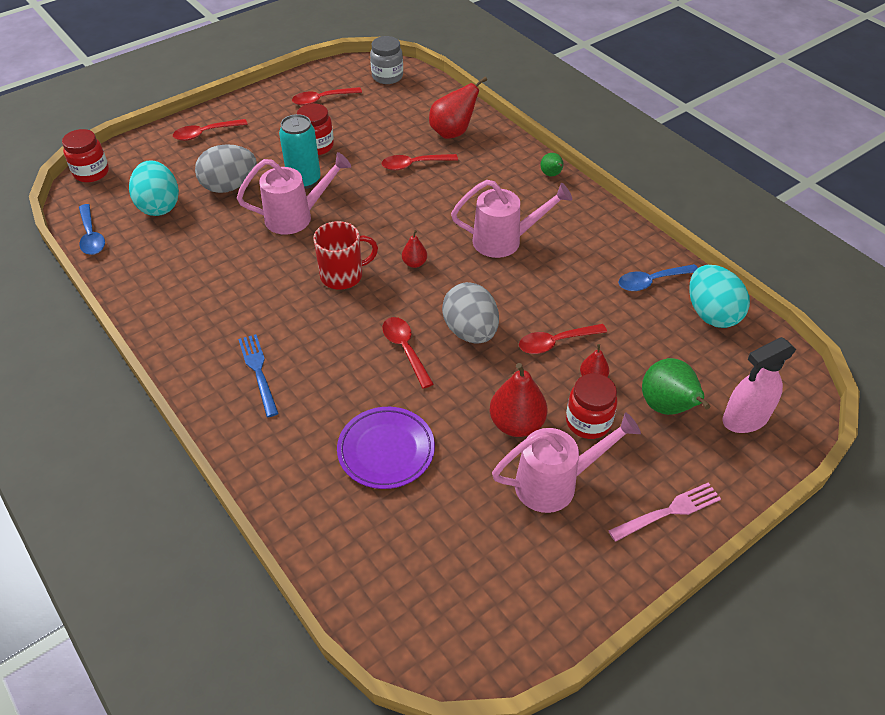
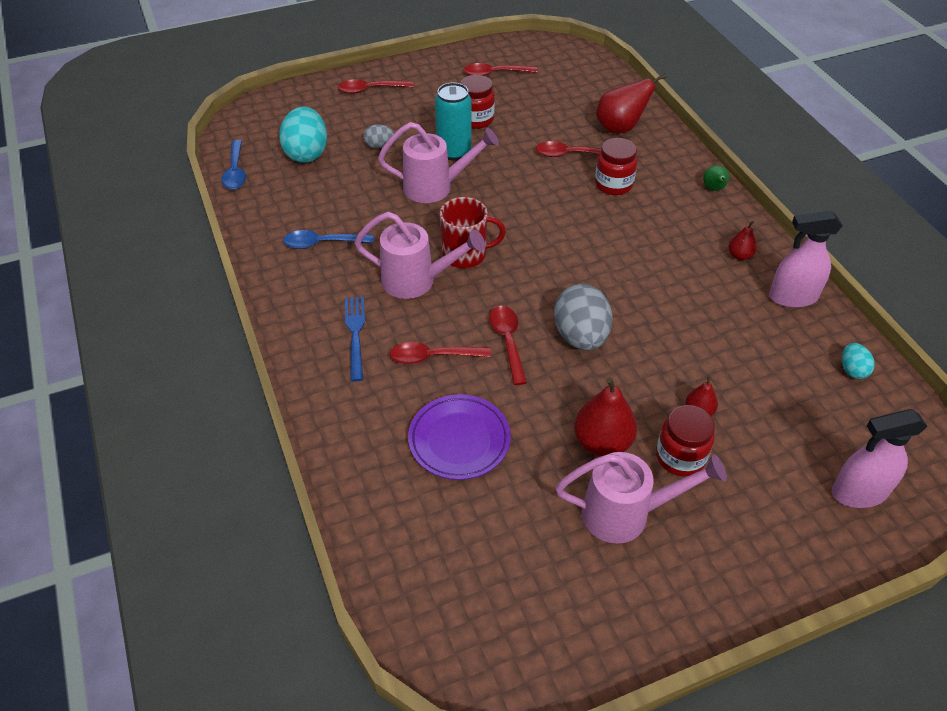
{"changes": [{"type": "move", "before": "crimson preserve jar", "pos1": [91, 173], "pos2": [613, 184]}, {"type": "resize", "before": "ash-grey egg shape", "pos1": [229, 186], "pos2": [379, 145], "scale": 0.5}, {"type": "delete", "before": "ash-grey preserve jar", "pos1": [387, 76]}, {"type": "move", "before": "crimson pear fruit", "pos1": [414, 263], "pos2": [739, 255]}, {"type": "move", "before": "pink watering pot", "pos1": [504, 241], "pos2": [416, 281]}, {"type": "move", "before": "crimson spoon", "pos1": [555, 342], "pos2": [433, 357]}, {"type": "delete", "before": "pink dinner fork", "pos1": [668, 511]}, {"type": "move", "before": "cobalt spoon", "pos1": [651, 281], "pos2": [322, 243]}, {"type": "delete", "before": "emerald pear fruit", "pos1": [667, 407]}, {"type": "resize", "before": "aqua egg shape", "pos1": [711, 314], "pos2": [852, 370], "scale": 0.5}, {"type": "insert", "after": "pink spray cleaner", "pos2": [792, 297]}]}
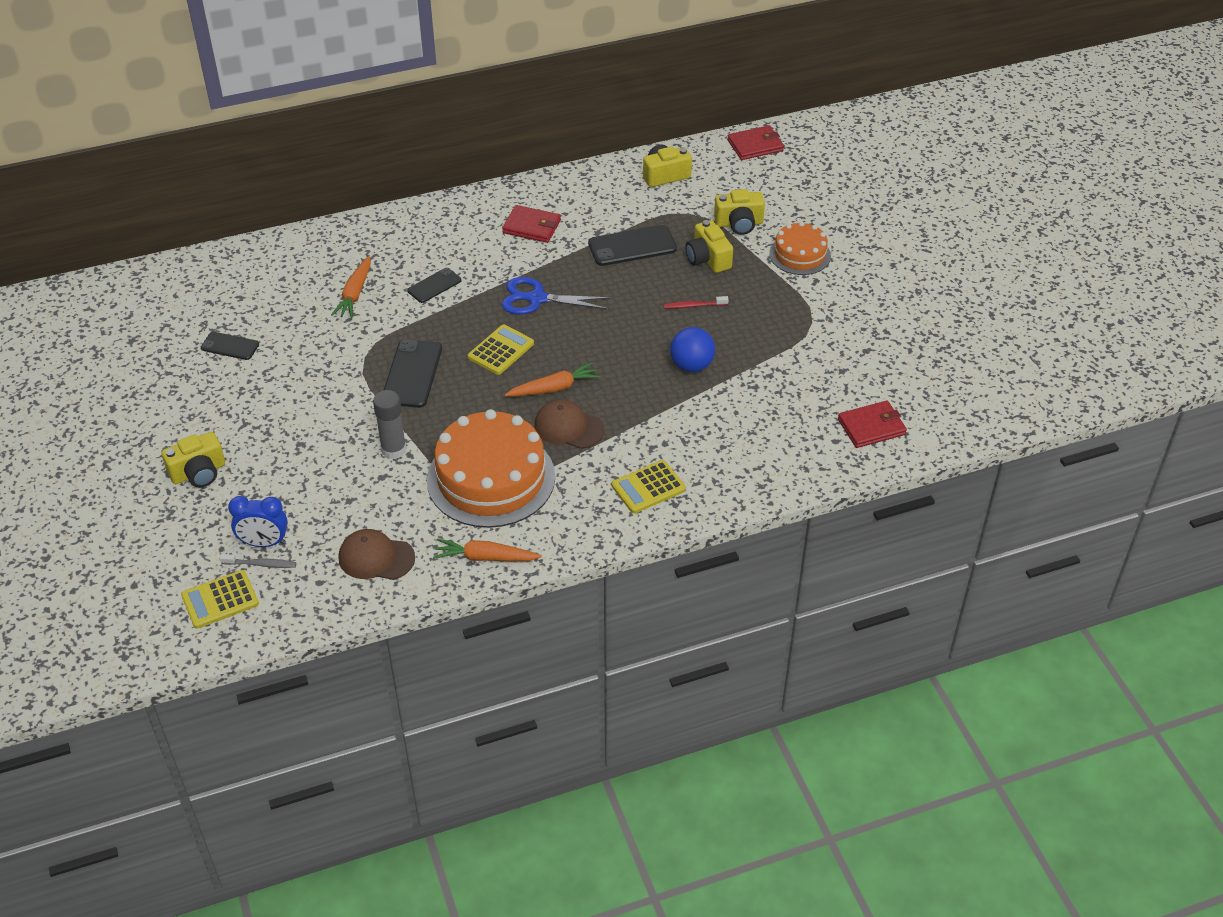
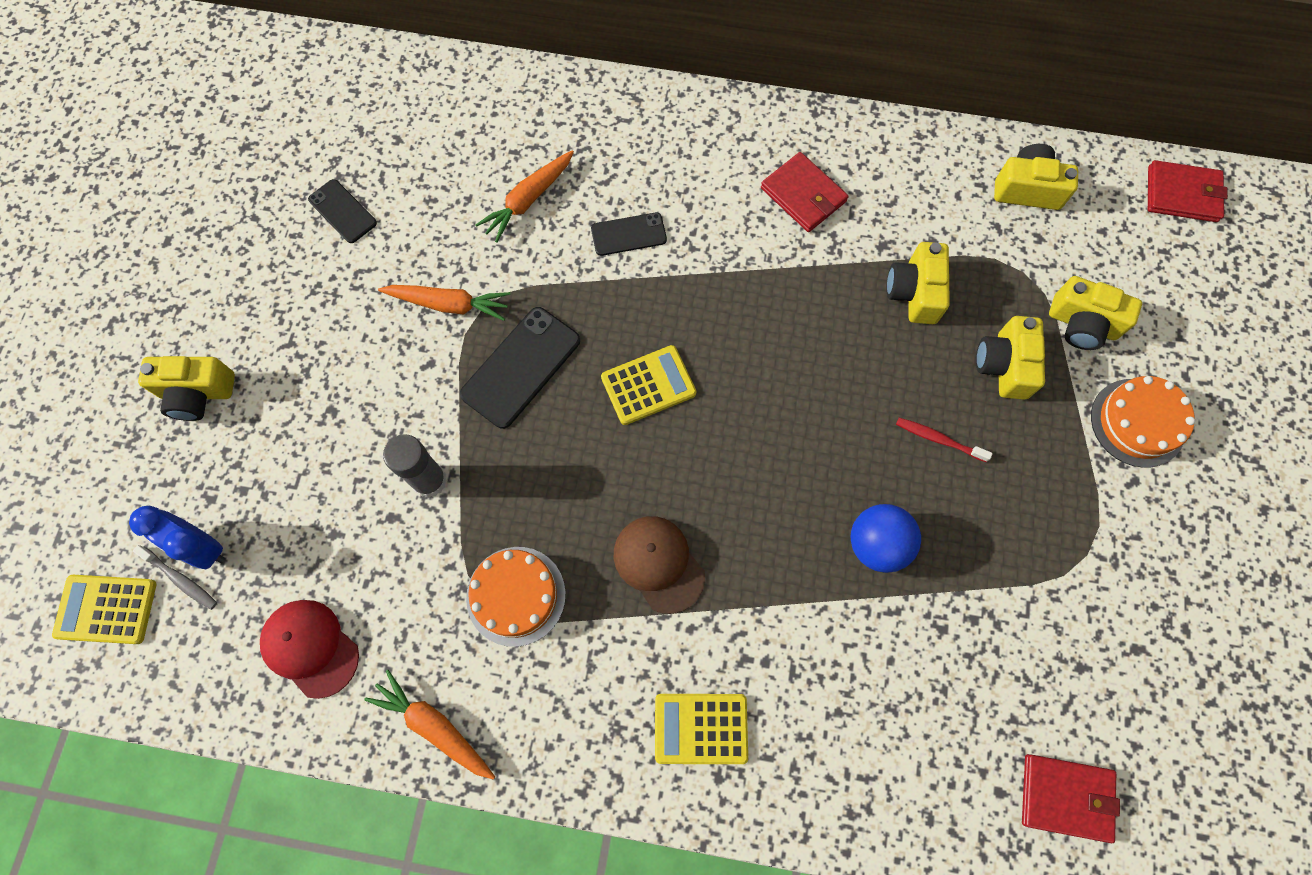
{"changes": [{"type": "recolor", "before": "russet baseball cap", "after": "crimson baseball cap", "pos1": [376, 558], "pos2": [310, 648]}, {"type": "resize", "before": "orange gateau", "pos1": [491, 478], "pos2": [516, 596], "scale": 0.55}, {"type": "delete", "before": "cobalt pair of scissors", "pos1": [536, 299]}, {"type": "move", "before": "orange root vegetable", "pos1": [554, 388], "pos2": [449, 304]}, {"type": "replace", "before": "black smartphone", "after": "bright yellow camera", "pos1": [632, 246], "pos2": [914, 292]}]}
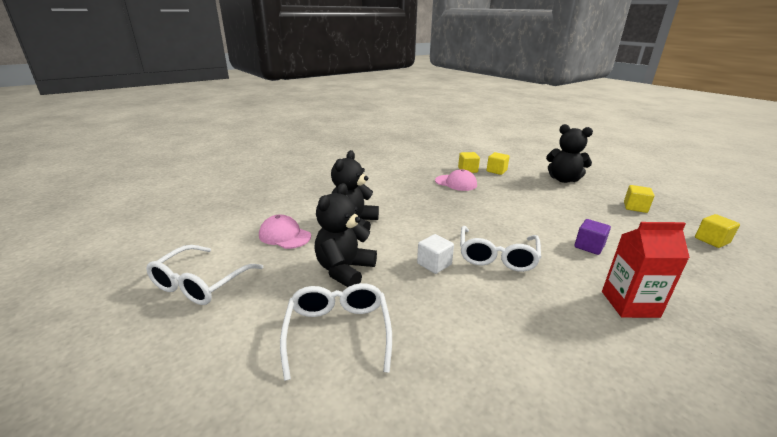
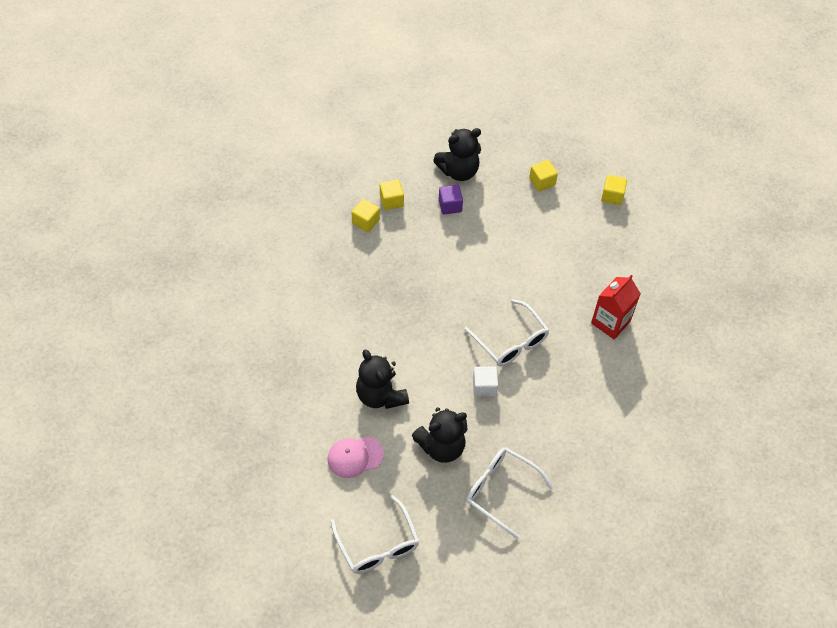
{"changes": [{"type": "rotate", "before": "black teddy bear", "pos1": [344, 270], "pos2": [441, 446], "turn": -90}, {"type": "delete", "before": "pink baseball cap", "pos1": [456, 183]}, {"type": "move", "before": "purple solid cube", "pos1": [589, 246], "pos2": [450, 205]}]}
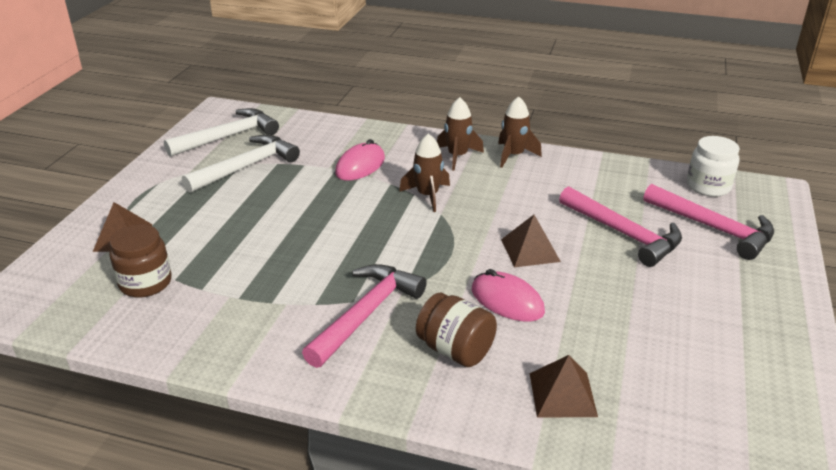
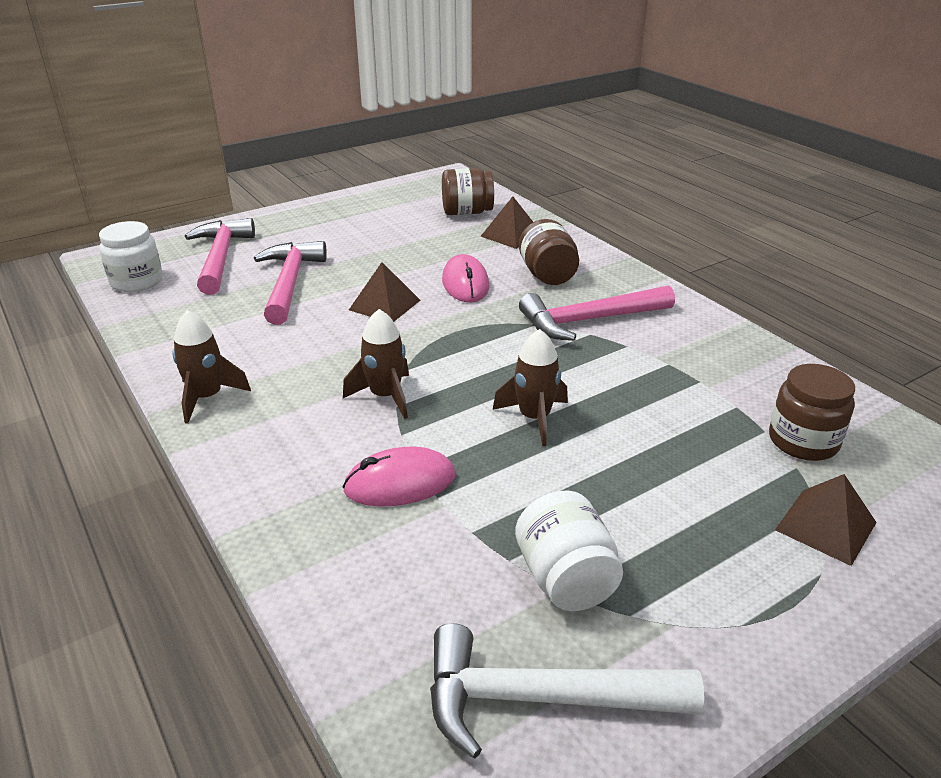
{"changes": [{"type": "replace", "before": "white carpenter's hammer", "after": "white preserve jar", "pos1": [246, 167], "pos2": [565, 579]}, {"type": "move", "before": "russet spaceship", "pos1": [457, 156], "pos2": [534, 418]}, {"type": "insert", "after": "russet preserve jar", "pos2": [467, 212]}]}
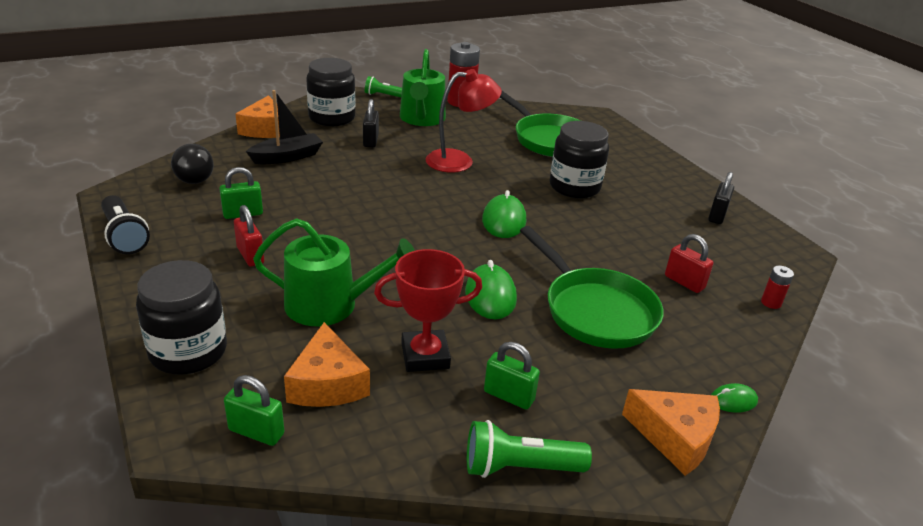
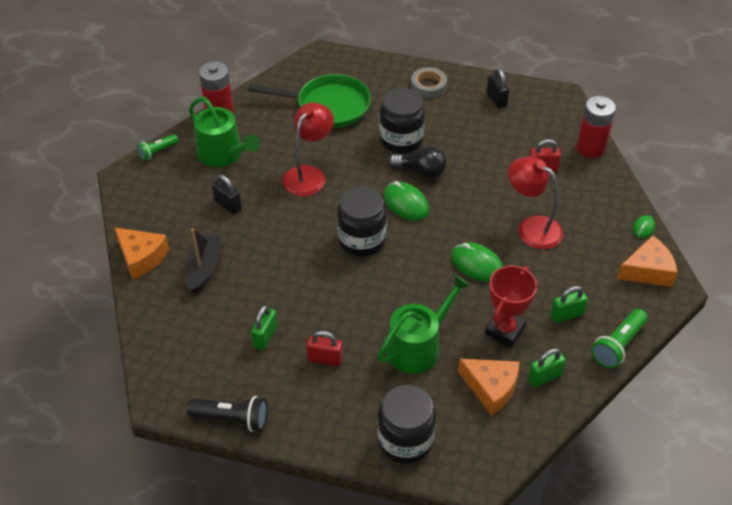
{"changes": [{"type": "move", "before": "black bulb", "pos1": [193, 176], "pos2": [421, 171]}, {"type": "move", "before": "emerald padlock", "pos1": [256, 432], "pos2": [544, 377]}, {"type": "move", "before": "black preserve jar", "pos1": [332, 118], "pos2": [361, 240]}, {"type": "replace", "before": "emerald frying pan", "after": "crimson lamp", "pos1": [595, 311], "pos2": [532, 227]}, {"type": "resize", "before": "crimson battery", "pos1": [771, 303], "pos2": [590, 148], "scale": 2.1}, {"type": "insert", "after": "ash-grey tape", "pos2": [428, 86]}]}
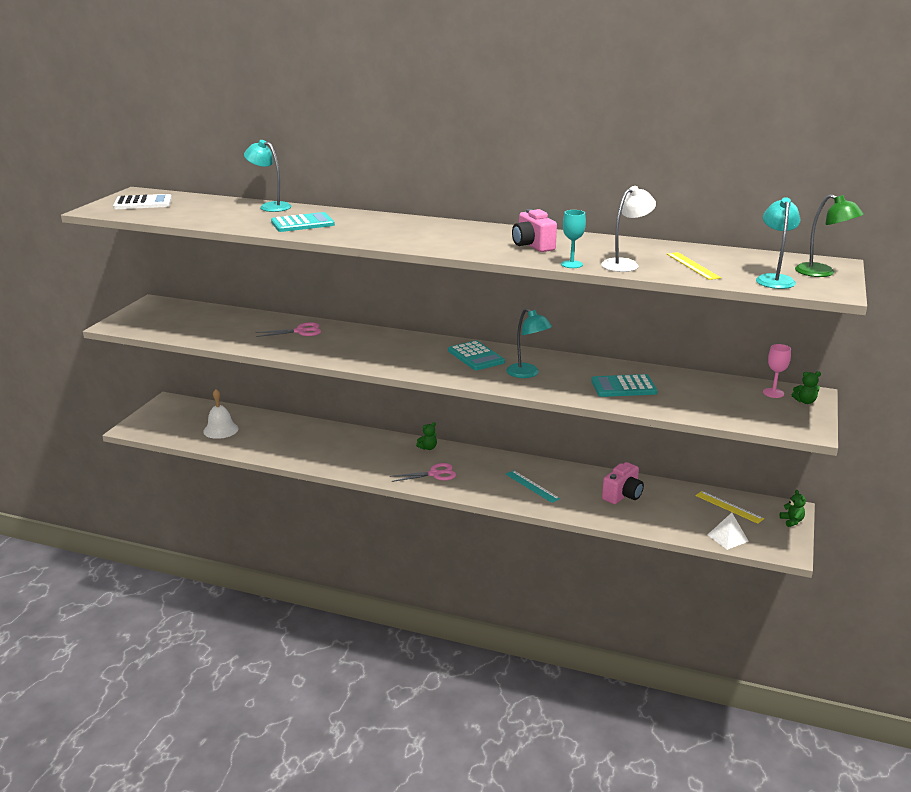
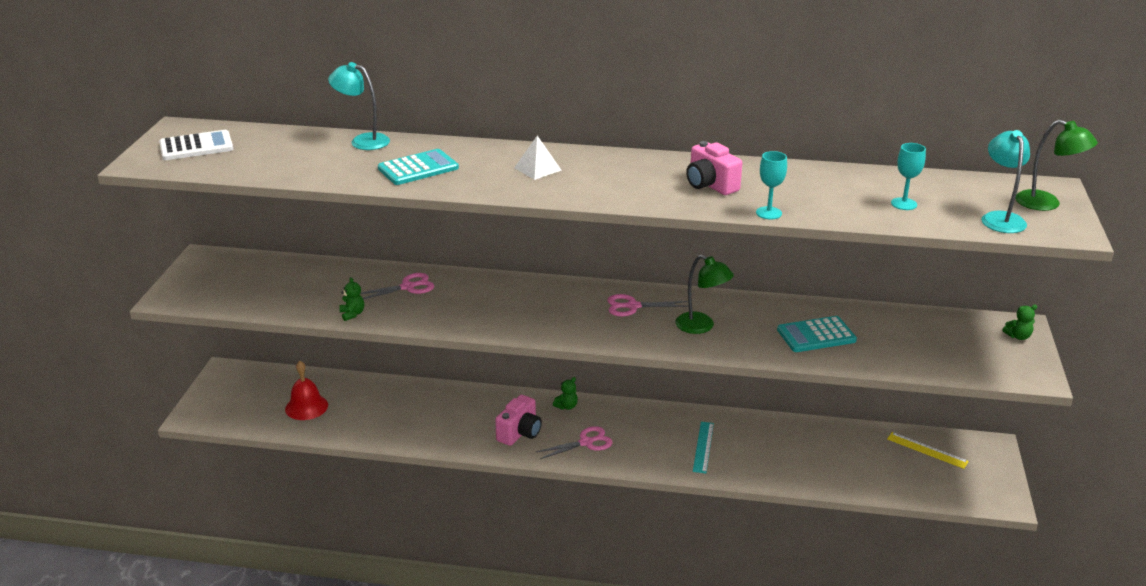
{"changes": [{"type": "recolor", "before": "white school bell", "after": "crimson school bell", "pos1": [220, 430], "pos2": [306, 407]}, {"type": "replace", "before": "aqua adding machine", "after": "pink pair of scissors", "pos1": [476, 356], "pos2": [632, 306]}, {"type": "recolor", "before": "aqua lamp", "after": "emerald lamp", "pos1": [527, 374], "pos2": [701, 326]}, {"type": "rotate", "before": "aqua straightedge", "pos1": [532, 486], "pos2": [703, 447], "turn": 60}, {"type": "delete", "before": "white lamp", "pos1": [625, 264]}, {"type": "move", "before": "pink camera", "pos1": [623, 495], "pos2": [520, 433]}, {"type": "replace", "before": "bright yellow straightedge", "after": "aqua wine glass", "pos1": [692, 266], "pos2": [904, 204]}, {"type": "move", "before": "white solid pyramid", "pos1": [727, 538], "pos2": [537, 169]}, {"type": "delete", "before": "pink wine glass", "pos1": [773, 393]}, {"type": "move", "before": "emerald teddy bear", "pos1": [792, 521], "pos2": [352, 314]}]}
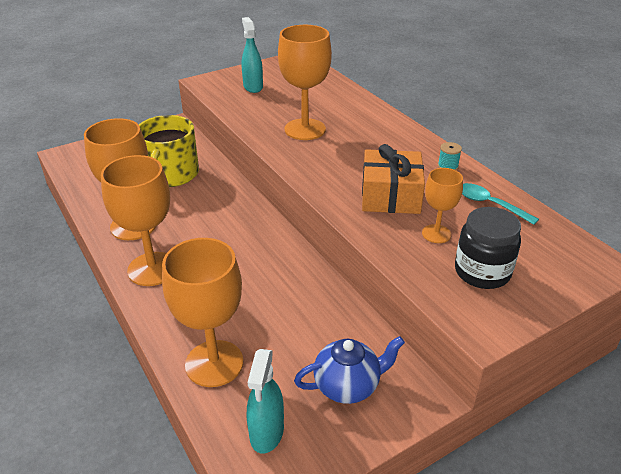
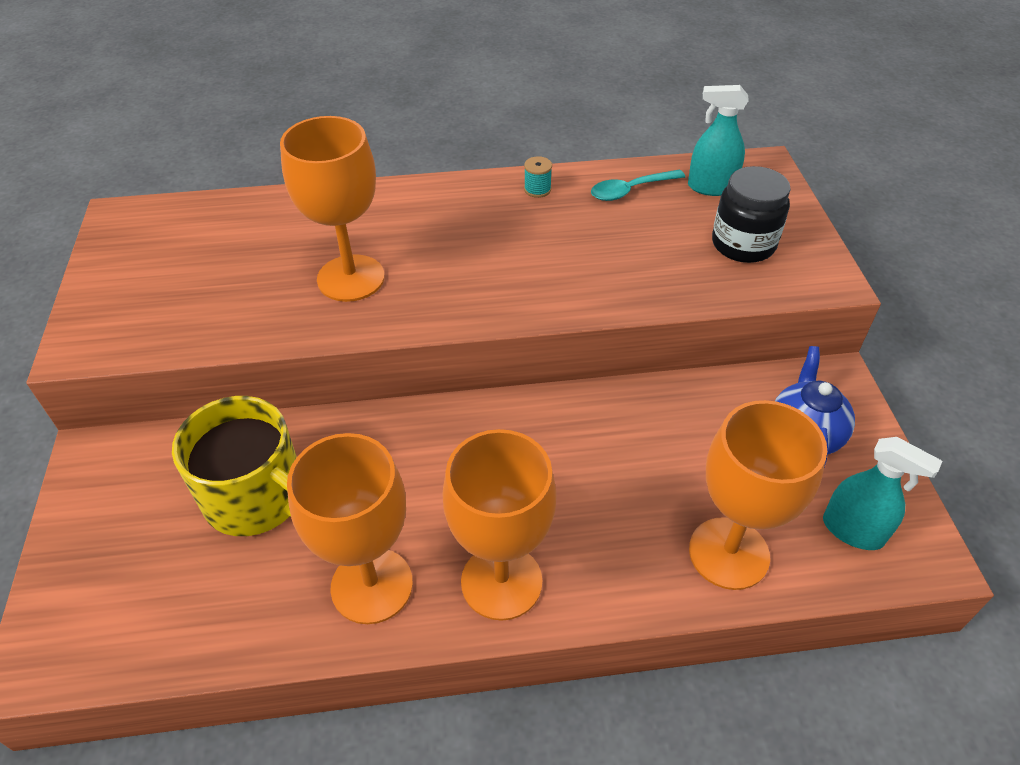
{"changes": [{"type": "move", "before": "aqua spray cleaner", "pos1": [253, 87], "pos2": [711, 187]}, {"type": "delete", "before": "orange wrapped gift", "pos1": [390, 195]}, {"type": "delete", "before": "orange wine glass", "pos1": [436, 234]}]}
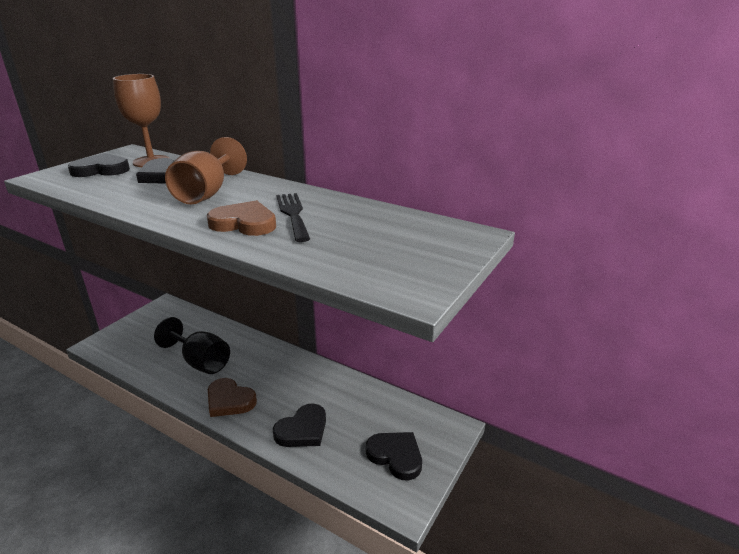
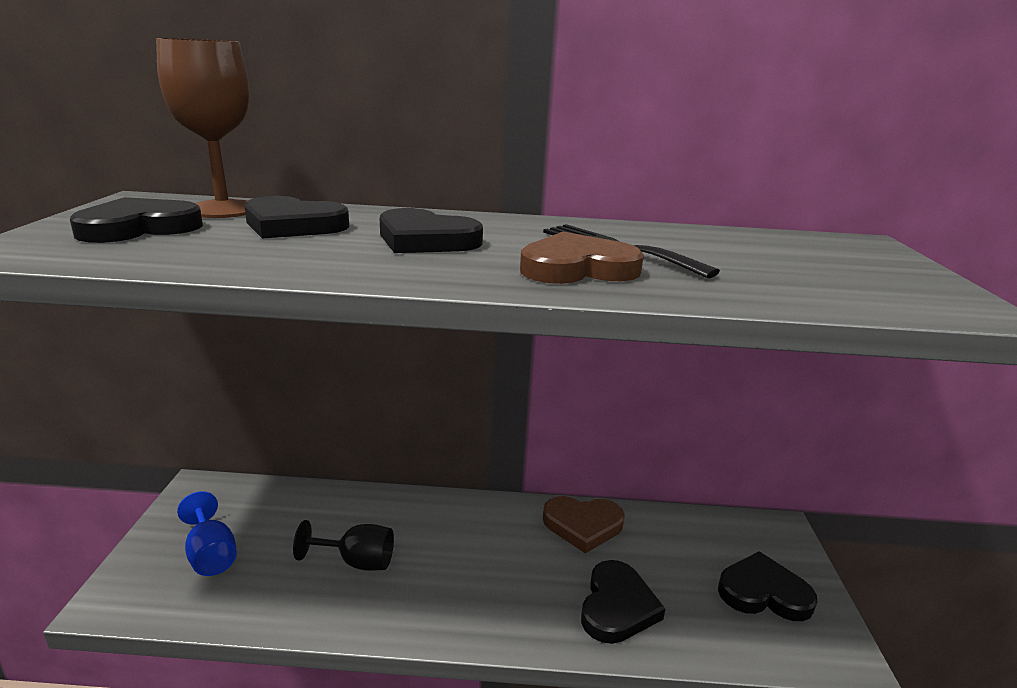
{"changes": [{"type": "resize", "before": "black wine glass", "pos1": [200, 362], "pos2": [357, 561], "scale": 0.65}, {"type": "replace", "before": "russet wine glass", "after": "black love heart", "pos1": [206, 193], "pos2": [426, 240]}, {"type": "move", "before": "russet love heart", "pos1": [229, 400], "pos2": [583, 525]}, {"type": "insert", "after": "cobalt wine glass", "pos2": [211, 554]}]}
